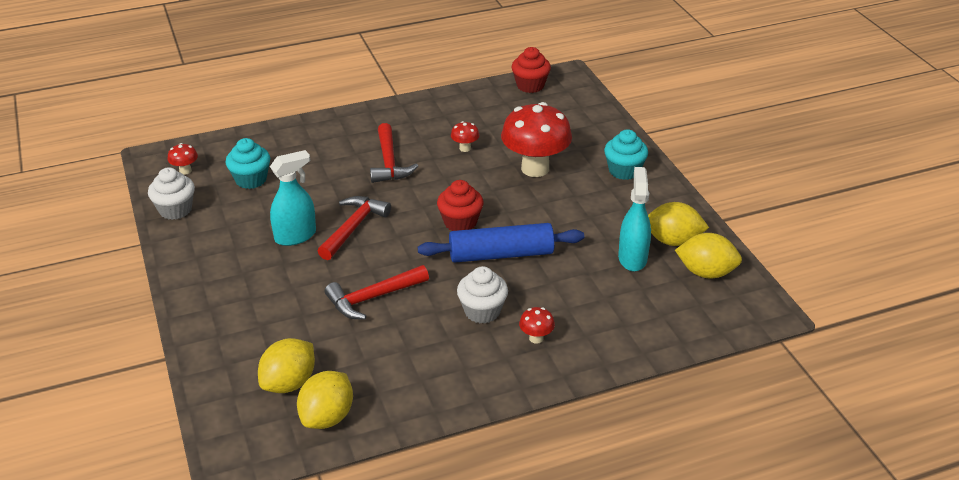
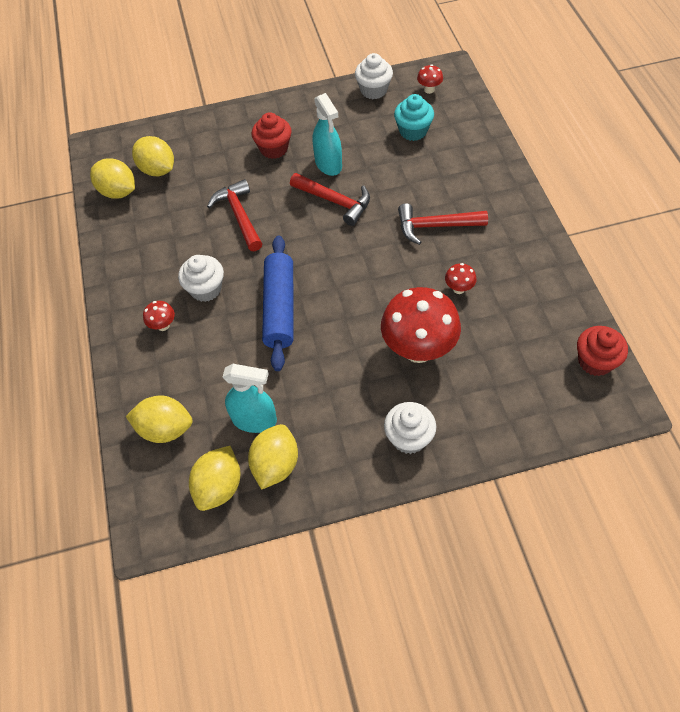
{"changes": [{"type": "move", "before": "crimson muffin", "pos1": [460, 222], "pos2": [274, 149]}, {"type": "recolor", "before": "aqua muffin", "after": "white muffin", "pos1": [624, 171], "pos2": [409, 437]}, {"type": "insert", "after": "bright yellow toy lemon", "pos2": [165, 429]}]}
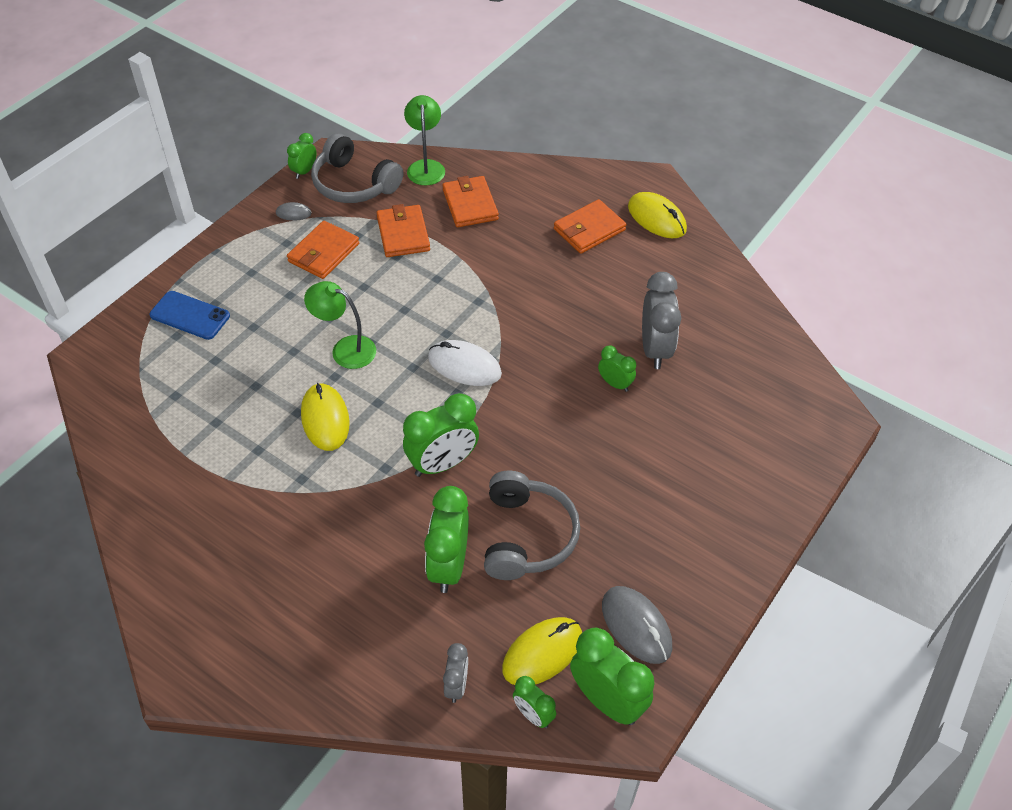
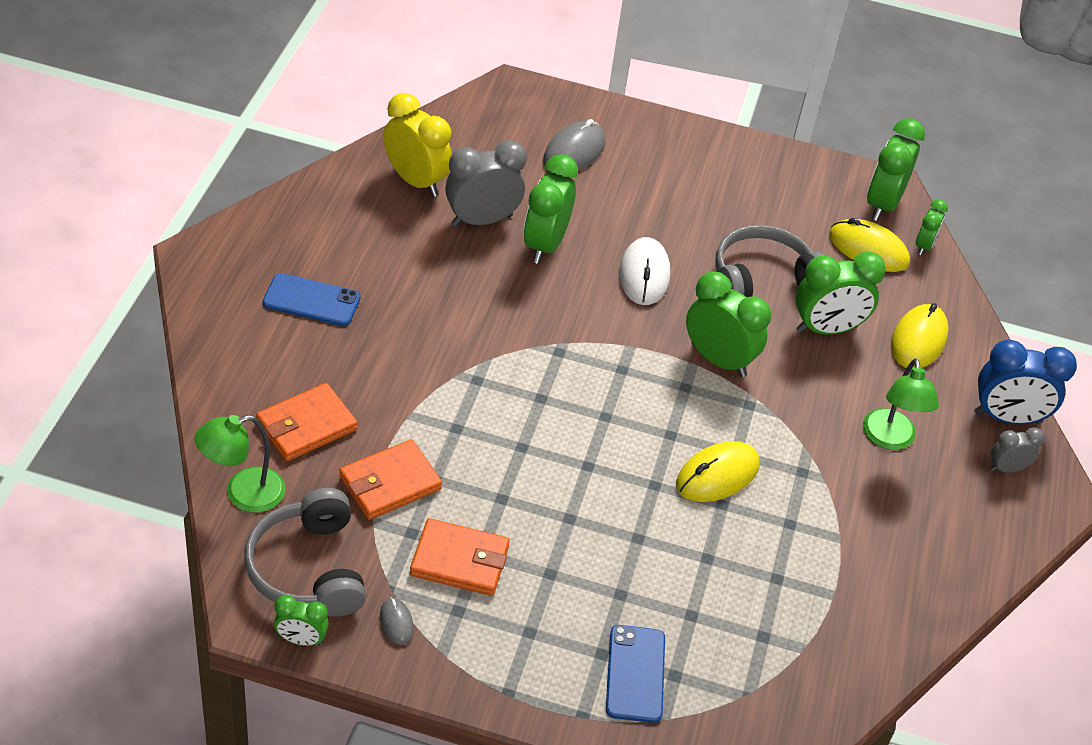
{"changes": [{"type": "move", "before": "emerald lamp", "pos1": [345, 349], "pos2": [890, 439]}, {"type": "rotate", "before": "ash-grey headset", "pos1": [354, 184], "pos2": [308, 568], "turn": 150}, {"type": "move", "before": "white computer mouse", "pos1": [464, 366], "pos2": [644, 275]}, {"type": "move", "before": "ash-grey alarm clock", "pos1": [456, 685], "pos2": [1007, 468]}, {"type": "replace", "before": "orange card wallet", "after": "cobalt smartphone", "pos1": [589, 229], "pos2": [311, 300]}, {"type": "resize", "before": "emerald alarm clock", "pos1": [615, 383], "pos2": [545, 245], "scale": 1.84}, {"type": "move", "before": "ash-grey computer mouse", "pos1": [636, 626], "pos2": [574, 152]}, {"type": "move", "before": "bright yellow computer mouse", "pos1": [656, 218], "pos2": [918, 340]}, {"type": "insert", "after": "bright yellow alarm clock", "pos2": [416, 181]}, {"type": "insert", "after": "cobalt alarm clock", "pos2": [1007, 418]}]}
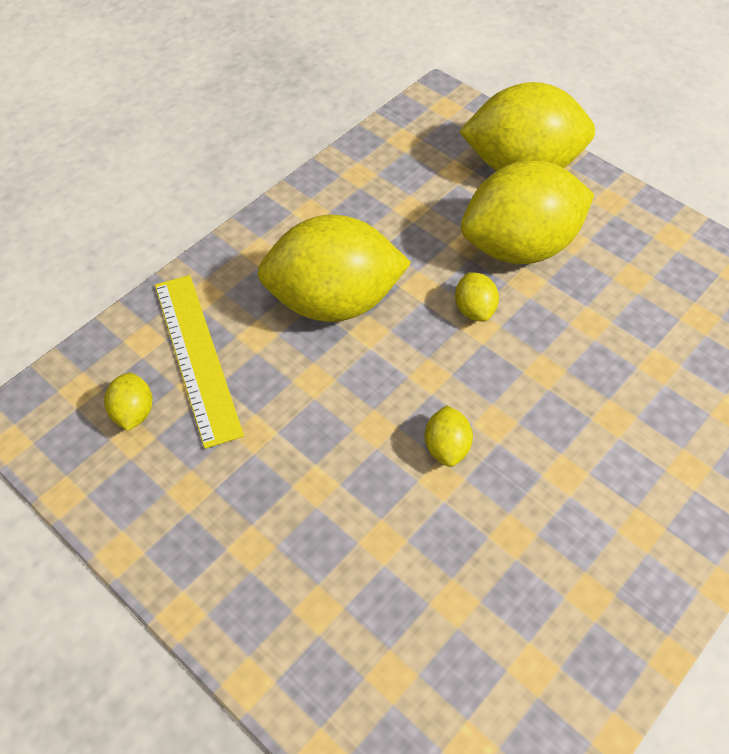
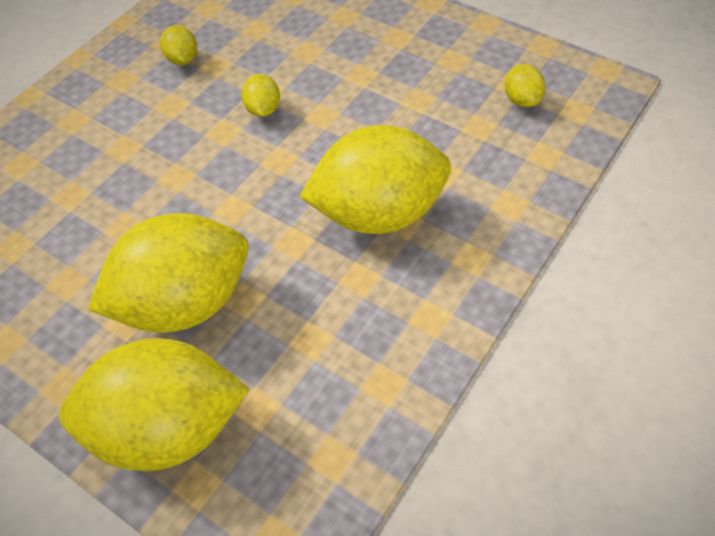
{"changes": [{"type": "delete", "before": "bright yellow straightedge", "pos1": [196, 357]}, {"type": "move", "before": "bright yellow toy lemon", "pos1": [474, 309], "pos2": [182, 59]}]}
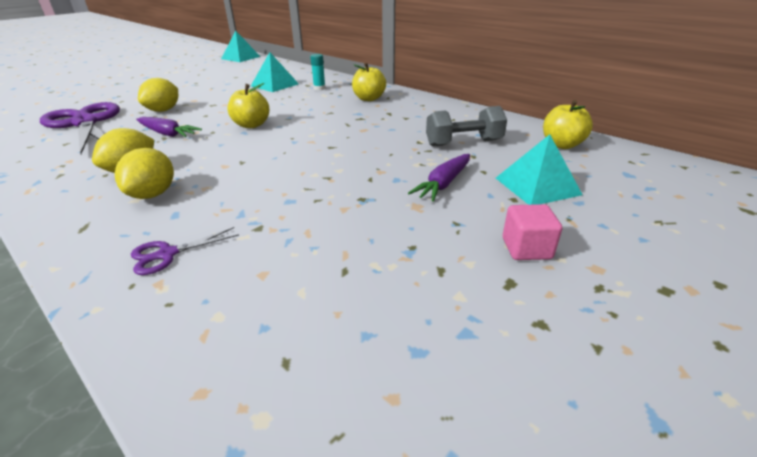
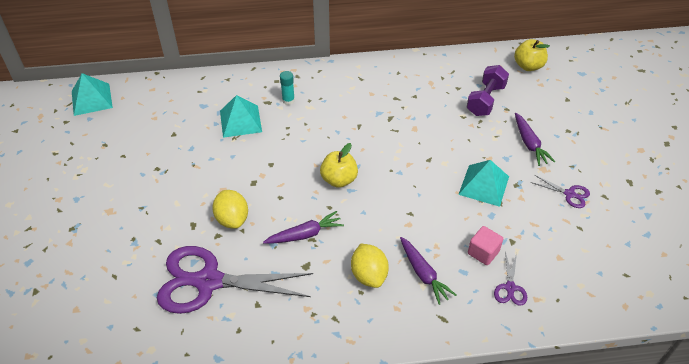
{"changes": [{"type": "replace", "before": "bright yellow toy lemon", "after": "purple root vegetable", "pos1": [153, 194], "pos2": [423, 274]}, {"type": "delete", "before": "bright yellow apple fruit", "pos1": [369, 99]}, {"type": "recolor", "before": "ash-grey hand weight", "after": "purple hand weight", "pos1": [463, 143], "pos2": [485, 100]}, {"type": "move", "before": "aqua solid pyramid", "pos1": [537, 186], "pos2": [484, 185]}, {"type": "move", "before": "pink solid cube", "pos1": [526, 248], "pos2": [483, 252]}, {"type": "insert", "after": "purple pair of scissors", "pos2": [569, 194]}]}
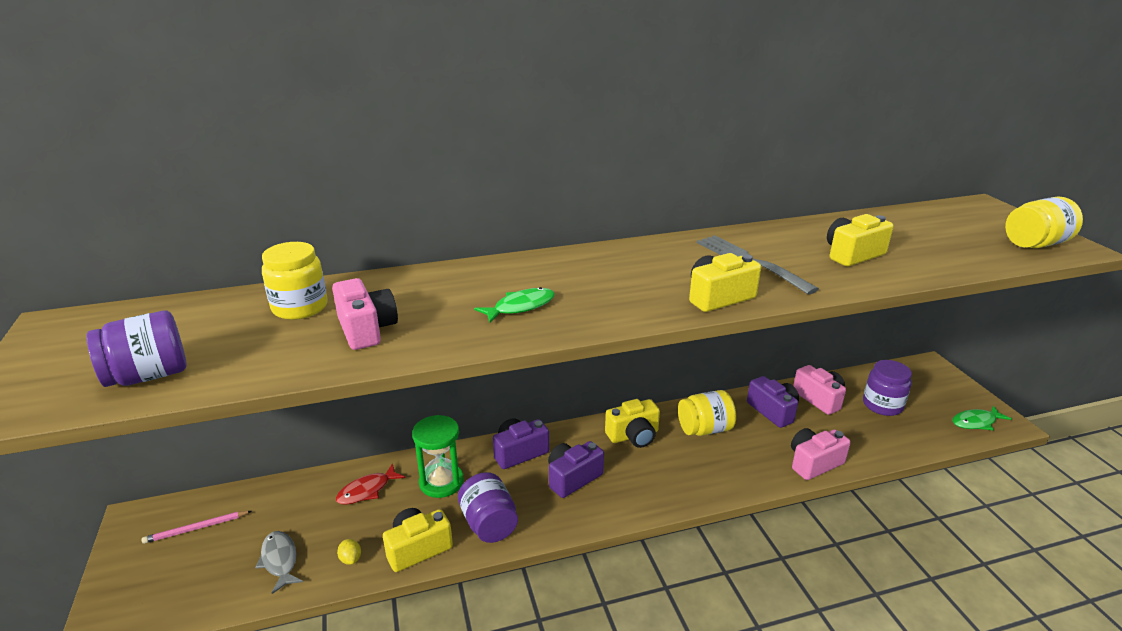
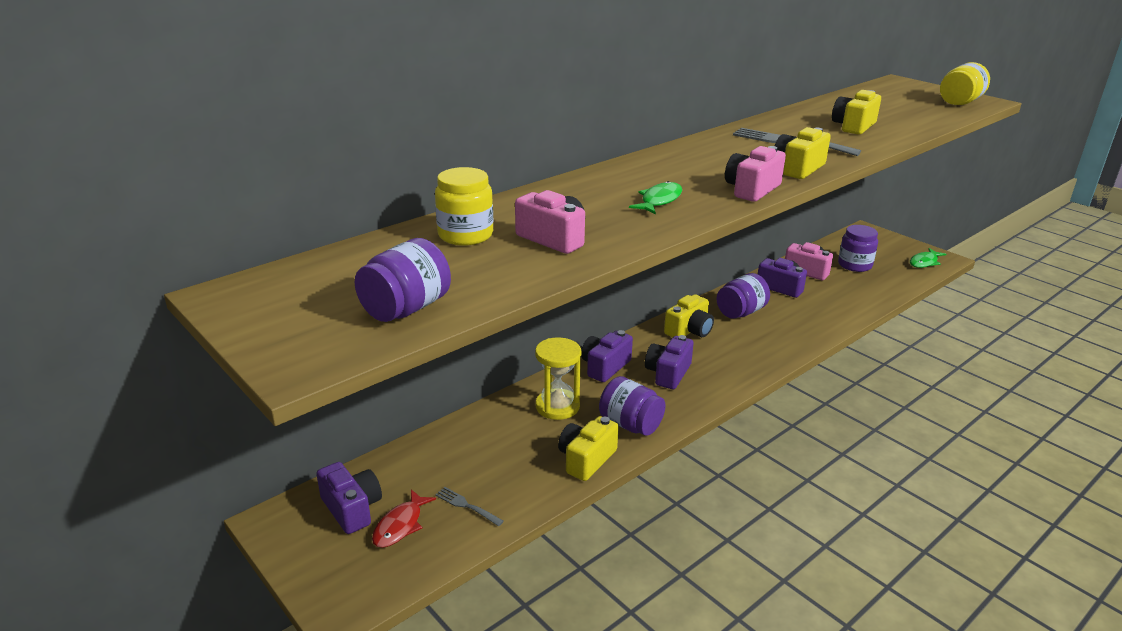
{"changes": [{"type": "replace", "before": "pink lead pencil", "after": "purple camera", "pos1": [196, 528], "pos2": [352, 509]}, {"type": "replace", "before": "ash-grey toy fish", "after": "ash-grey dinner fork", "pos1": [280, 560], "pos2": [467, 506]}, {"type": "move", "before": "crimson toy fish", "pos1": [367, 490], "pos2": [400, 525]}, {"type": "delete", "before": "bright yellow toy lemon", "pos1": [350, 559]}, {"type": "recolor", "before": "emerald hourglass", "after": "bright yellow hourglass", "pos1": [441, 482], "pos2": [557, 406]}, {"type": "recolor", "before": "bright yellow preserve jar", "after": "purple preserve jar", "pos1": [704, 429], "pos2": [740, 312]}, {"type": "move", "before": "pink camera", "pos1": [813, 463], "pos2": [752, 189]}]}
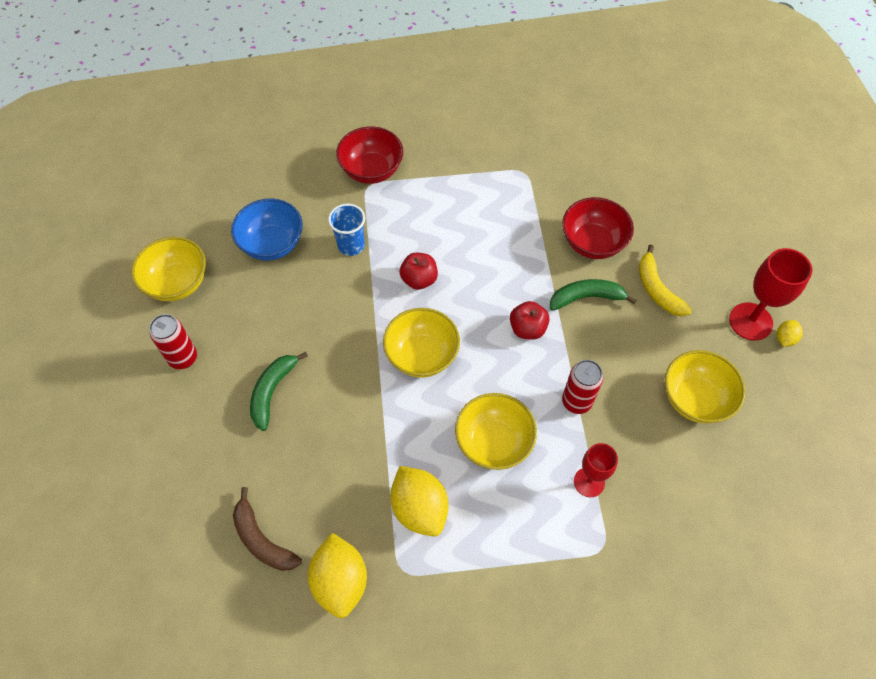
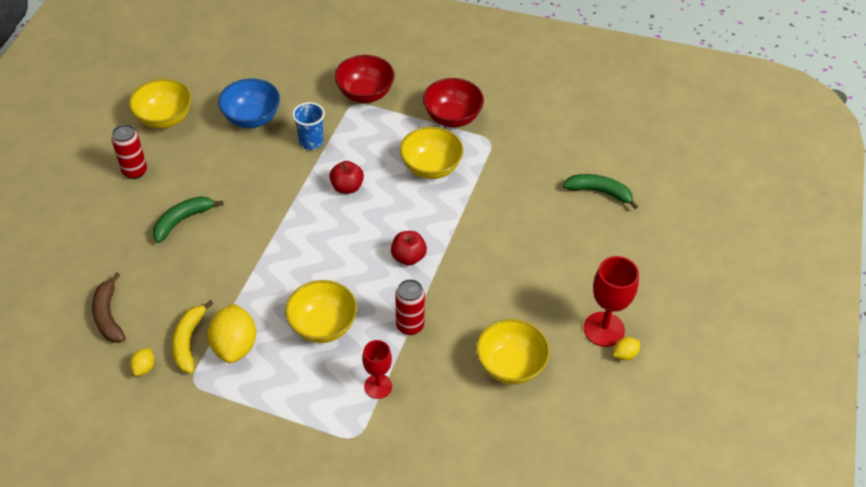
{"changes": [{"type": "resize", "before": "bright yellow toy lemon", "pos1": [340, 581], "pos2": [144, 368], "scale": 0.48}, {"type": "move", "before": "bright yellow bowl", "pos1": [422, 356], "pos2": [431, 167]}, {"type": "move", "before": "emerald banana", "pos1": [586, 297], "pos2": [599, 192]}, {"type": "move", "before": "crimson bowl", "pos1": [592, 243], "pos2": [452, 117]}, {"type": "move", "before": "bright yellow banana", "pos1": [657, 289], "pos2": [188, 341]}]}
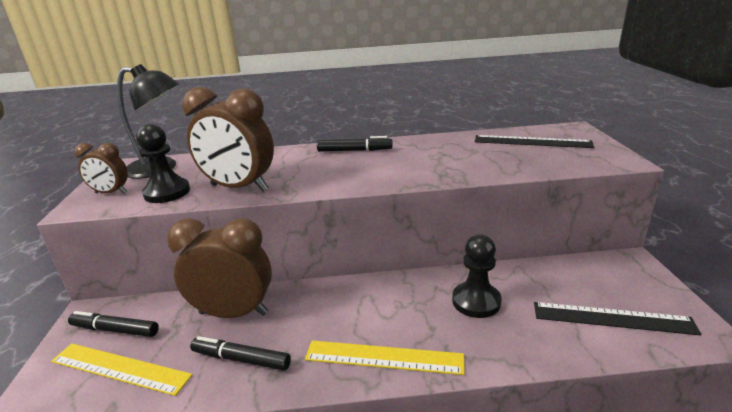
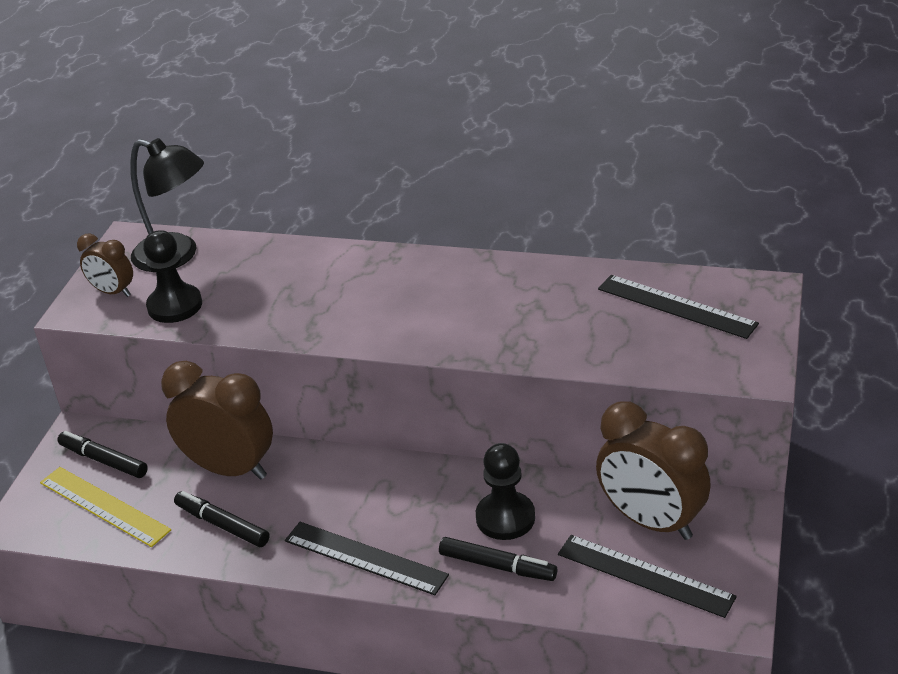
{"changes": [{"type": "move", "before": "russet alarm clock", "pos1": [239, 188], "pos2": [651, 521]}, {"type": "recolor", "before": "bright yellow straightedge", "after": "black straightedge", "pos1": [384, 357], "pos2": [365, 558]}, {"type": "move", "before": "black marker pen", "pos1": [354, 150], "pos2": [497, 566]}]}
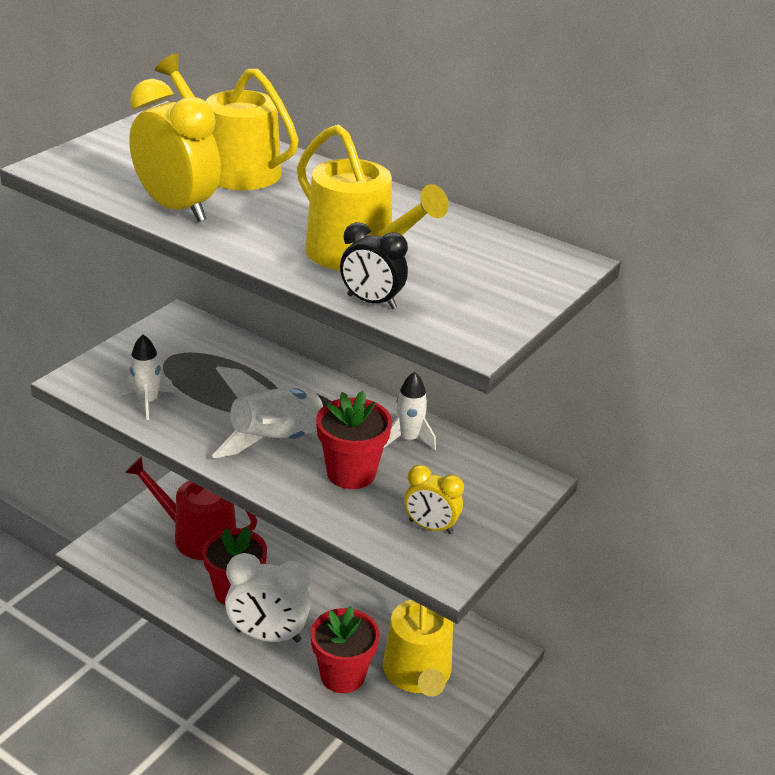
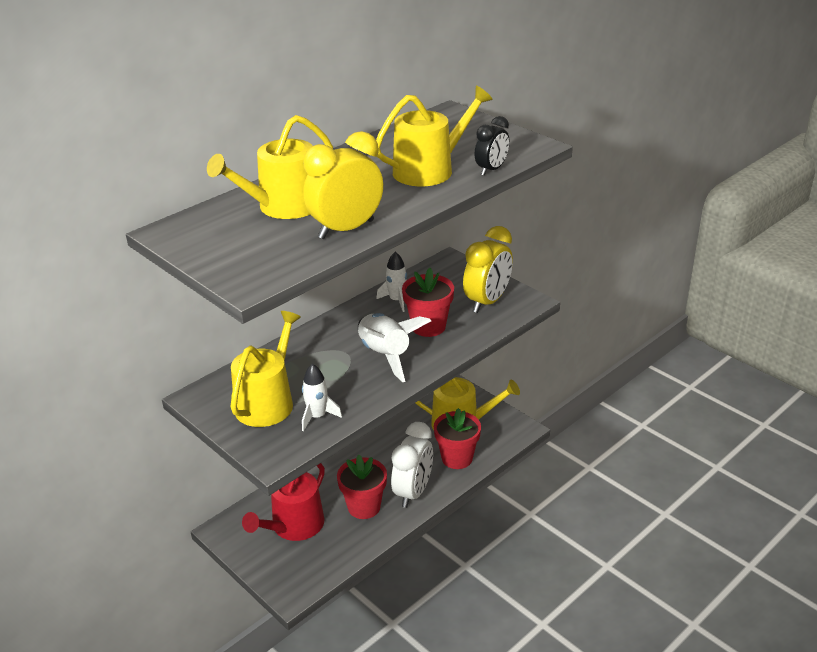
{"changes": [{"type": "resize", "before": "bright yellow alarm clock", "pos1": [430, 527], "pos2": [487, 302], "scale": 1.7}, {"type": "insert", "after": "bright yellow watering pot", "pos2": [267, 402]}]}
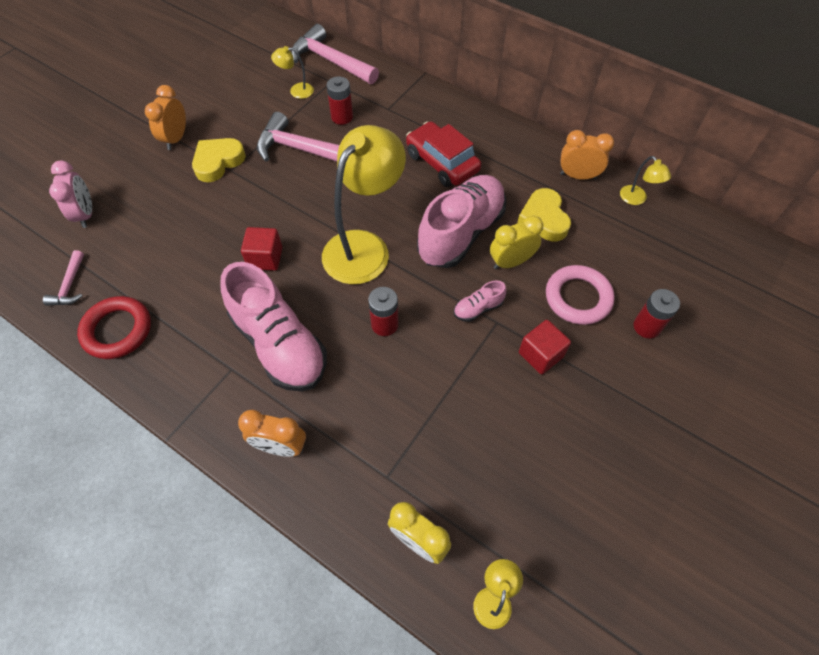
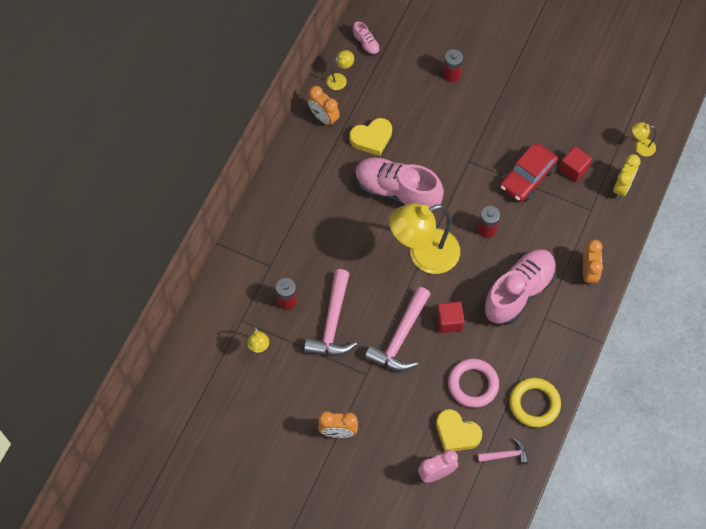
{"changes": [{"type": "recolor", "before": "crimson torus", "after": "bright yellow torus", "pos1": [117, 330], "pos2": [534, 404]}, {"type": "move", "before": "bright yellow love heart", "pos1": [218, 162], "pos2": [456, 433]}, {"type": "move", "before": "pink carpenter's hammer", "pos1": [330, 61], "pos2": [400, 338]}, {"type": "rotate", "before": "bright yellow lamp", "pos1": [364, 247], "pos2": [423, 255], "turn": -45}, {"type": "move", "before": "crimson toy car", "pos1": [442, 162], "pos2": [527, 177]}, {"type": "move", "before": "pink shoe", "pos1": [478, 308], "pos2": [366, 44]}, {"type": "delete", "before": "bright yellow alarm clock", "pos1": [511, 262]}, {"type": "move", "before": "crimson solid cube", "pos1": [540, 355], "pos2": [573, 169]}, {"type": "move", "before": "pink torus", "pos1": [578, 298], "pos2": [473, 384]}, {"type": "rotate", "before": "orange alarm clock", "pos1": [578, 176], "pos2": [323, 118], "turn": -45}]}
